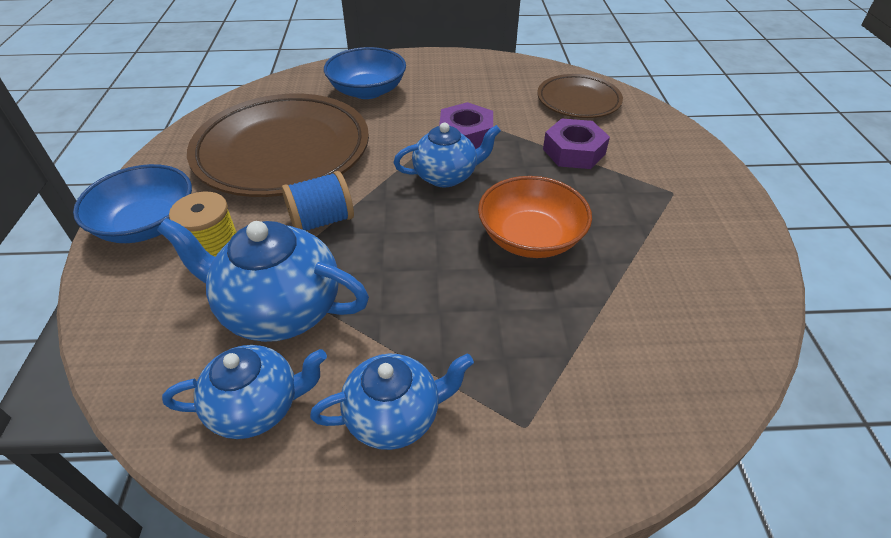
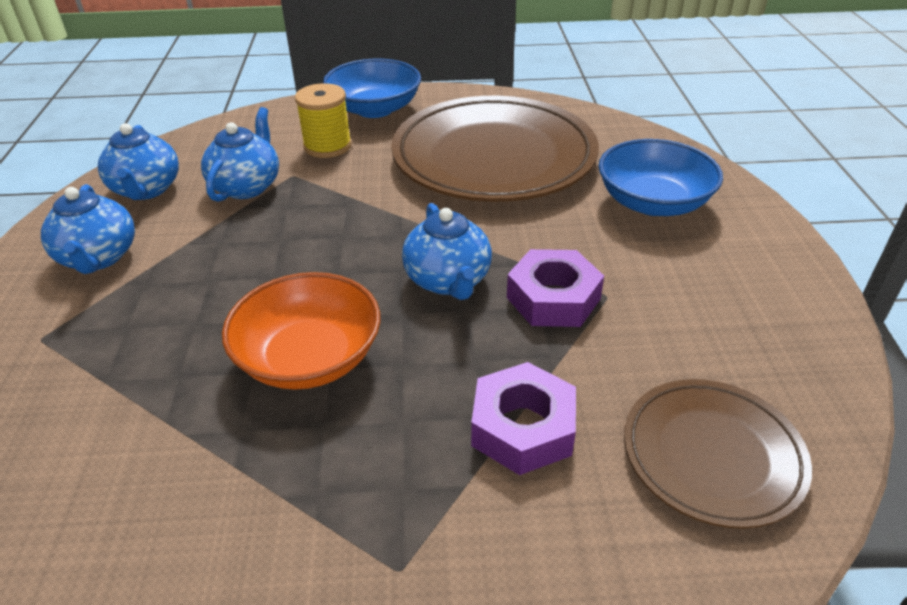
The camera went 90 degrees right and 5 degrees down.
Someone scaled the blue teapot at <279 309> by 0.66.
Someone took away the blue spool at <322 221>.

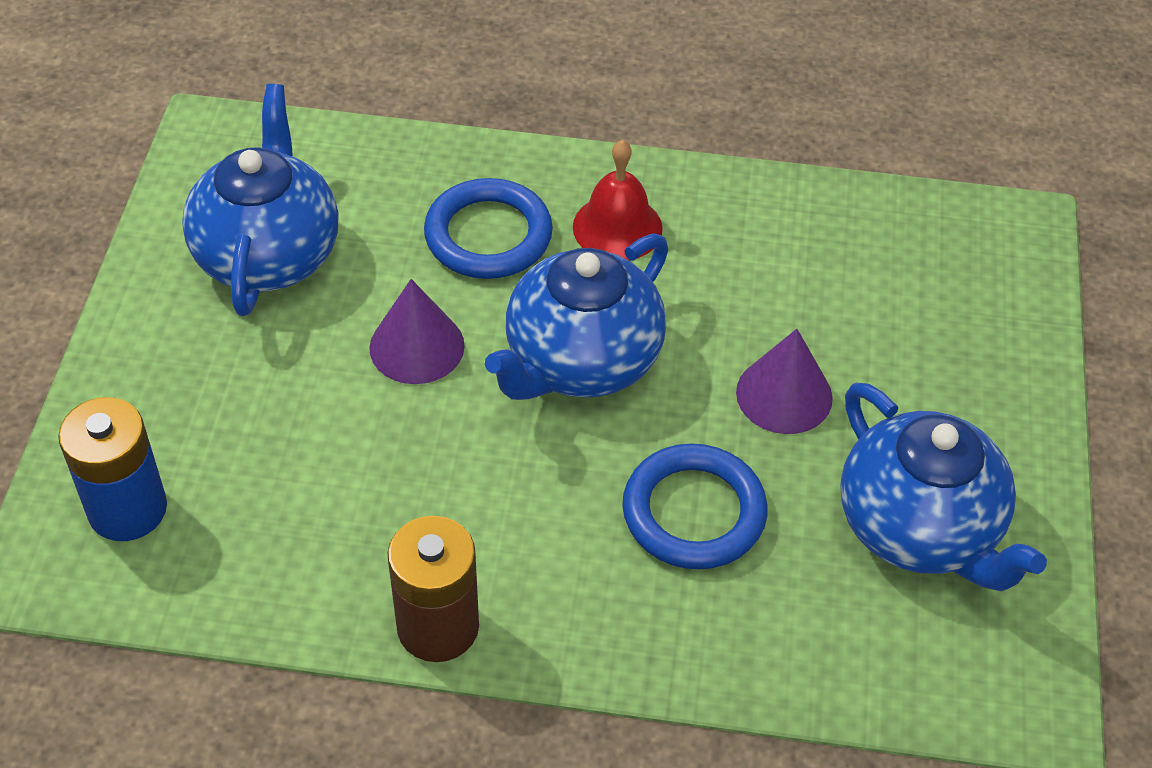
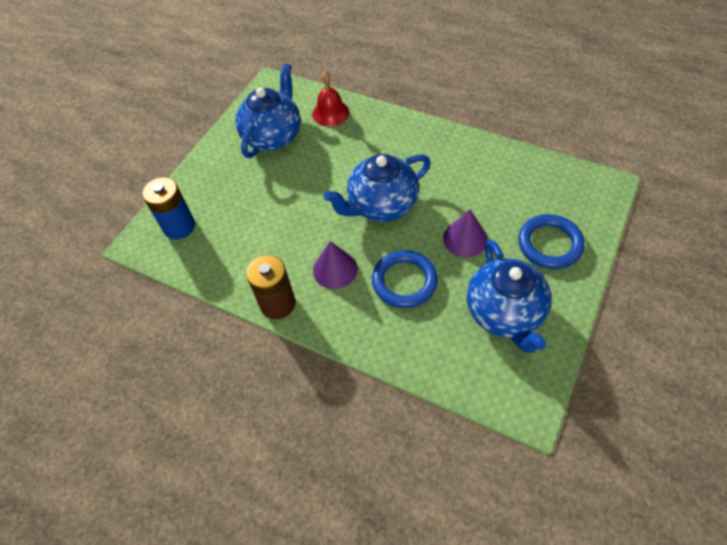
The camera went 25 degrees right and 5 degrees up.
Someone carried the red bell from <617 227> to <330 113>.
Someone carried the purple cone from <417 346> to <335 269>.
Someone carried the blue ring from <488 235> to <549 244>.

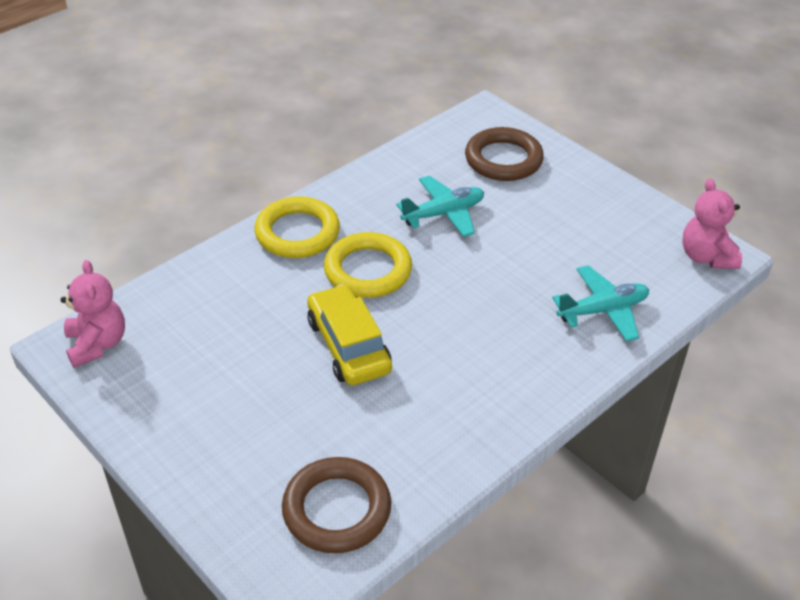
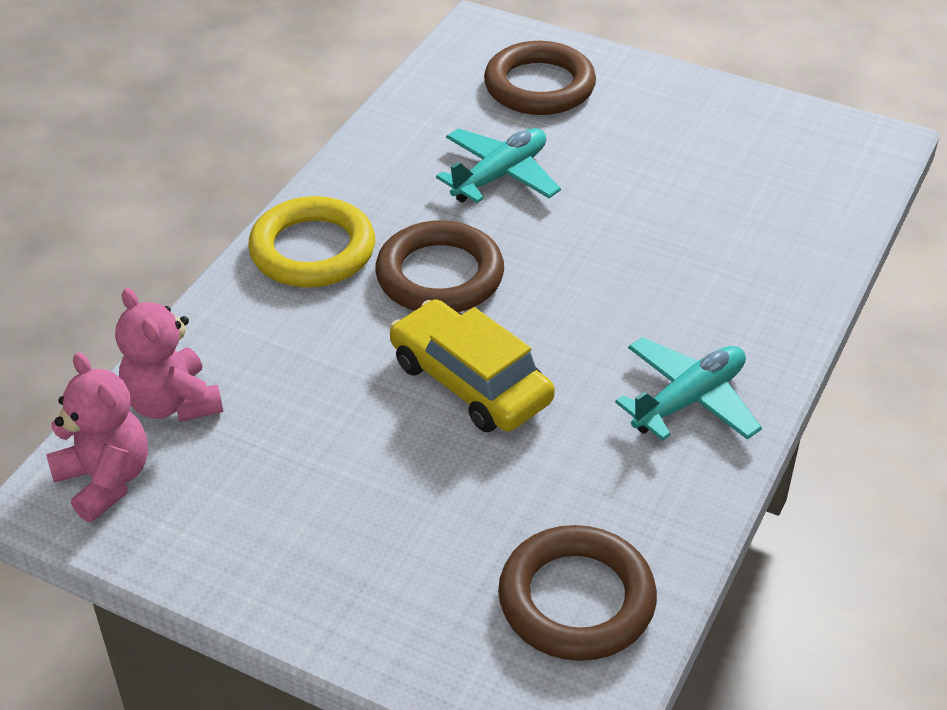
The camera went 20 degrees left and 0 degrees up.
Someone carried the pink teddy bear from <706 257> to <173 403>.
Someone repainted the yellow ring at <368 270>, which became the brown ring at <440 276>.
Someone carried the turquoise plane from <603 310> to <689 400>.

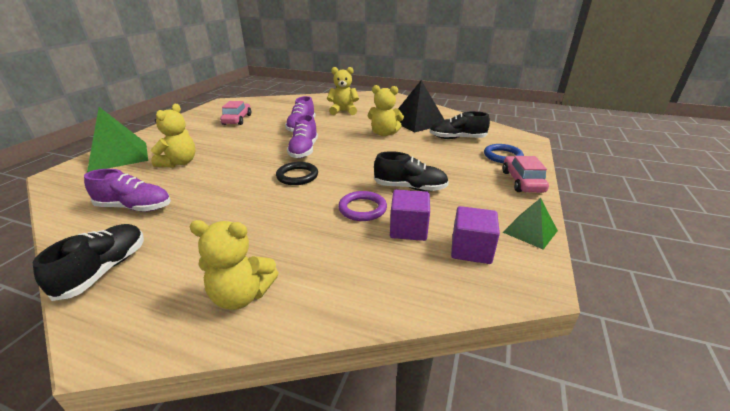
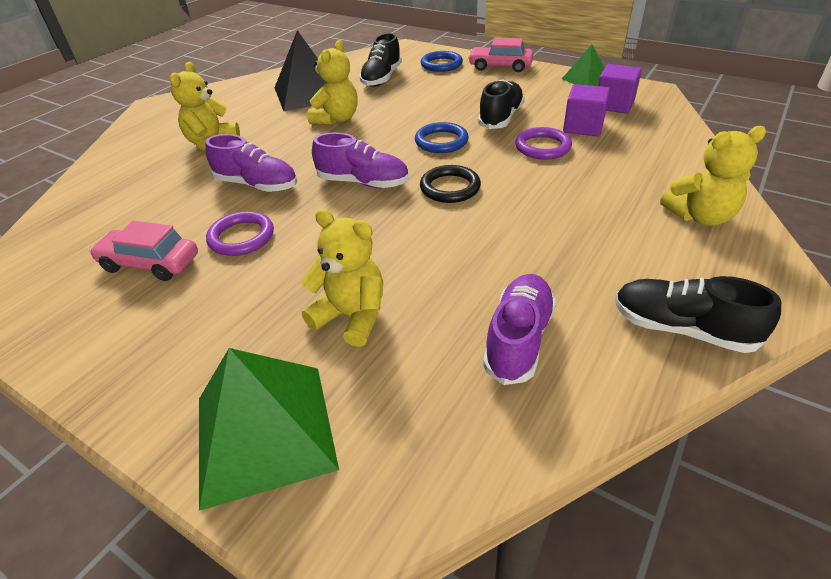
The camera went 75 degrees left and 10 degrees up.
Someone put down the purple ring at <241 237>.
Someone put down the blue ring at <441 141>.
Someone rotated the yellow teddy bear at <242 295> by 60 degrees clockwise.

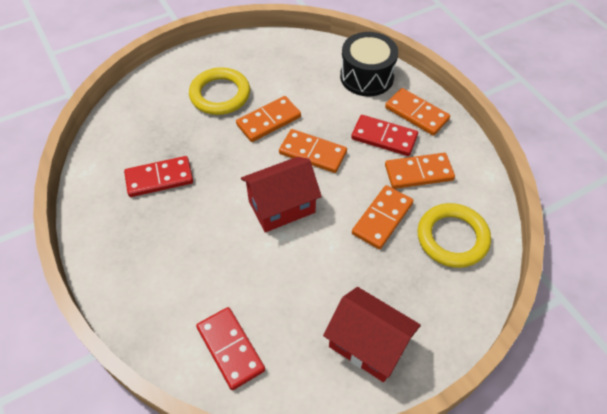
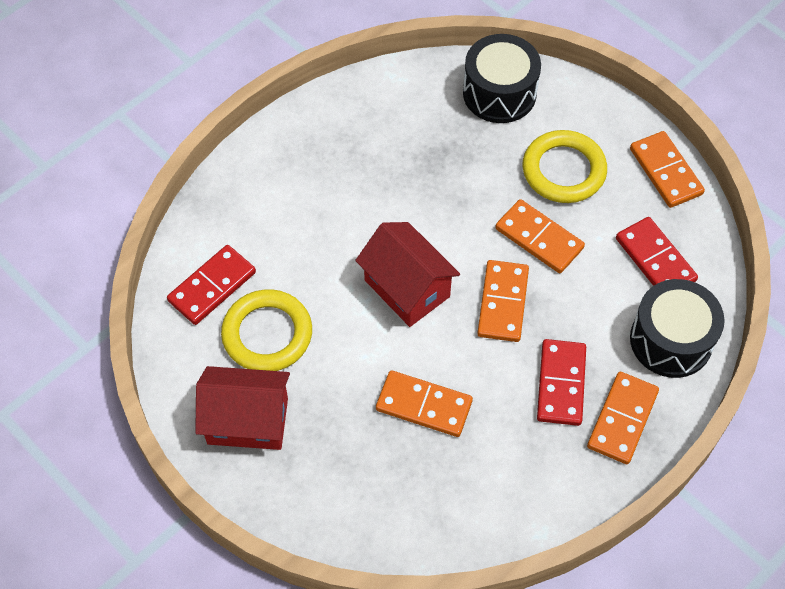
The camera went 75 degrees right and 5 degrees up.
Someone rotated the red house at <368 345> by 75 degrees clockwise.
Someone carried the yellow ring from <452 238> to <267 334>.
Someone put down the black drum at <499 93>.
Someone carried the red domino from <159 178> to <655 259>.
Someone carried the orange domino from <418 172> to <666 171>.

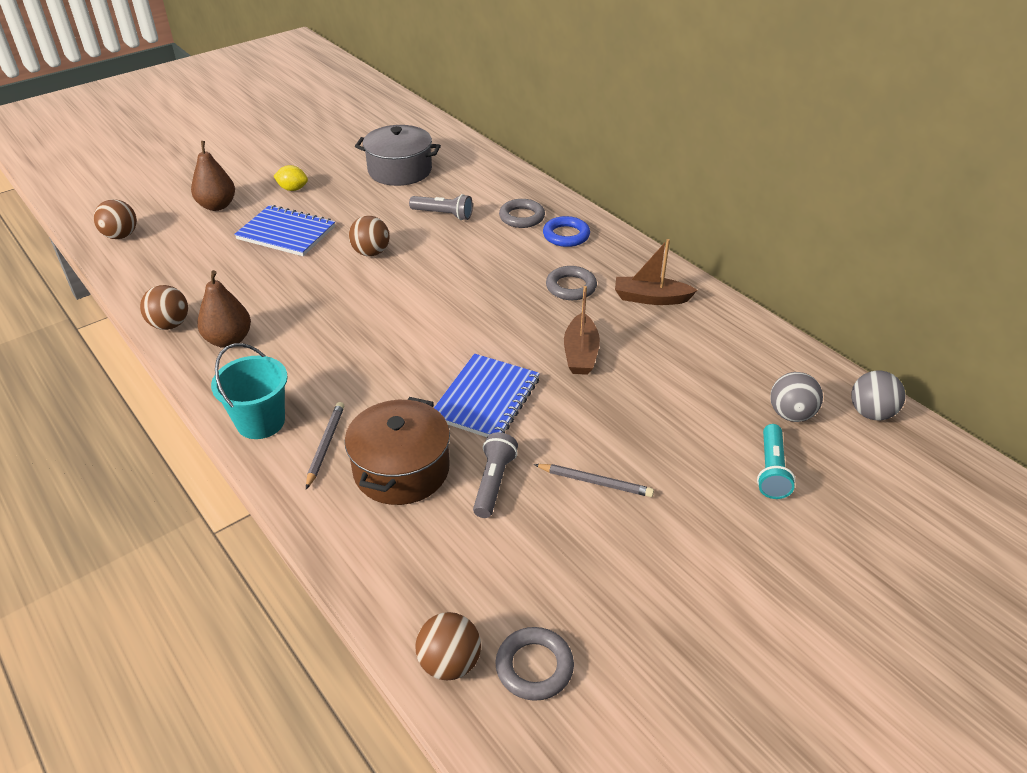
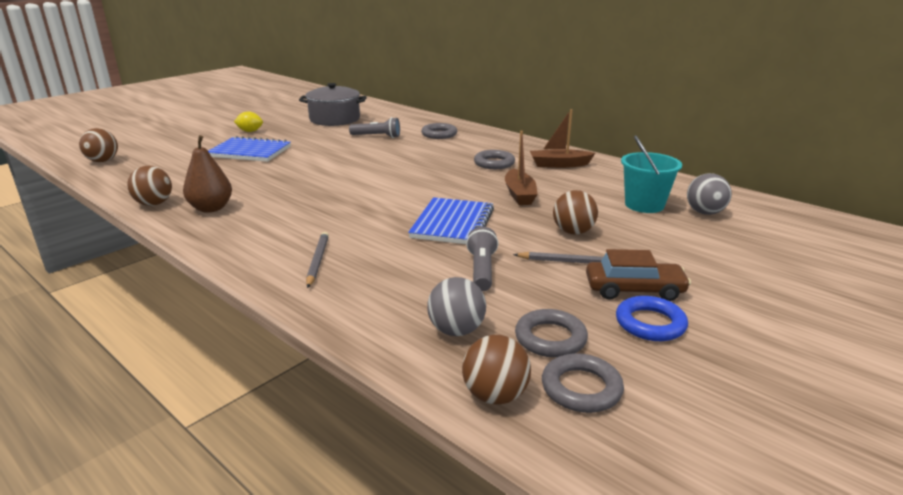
The camera went 10 degrees left and 15 degrees down.
Someone carried the grey ball from <871 413> to <456 330>.
Someone put down the grey ring at <550 338>.
Someone carried the brown ball from <371 253> to <573 232>.
Someone put down the brown car at <634 290>.
Someone carried the blue ring from <566 235> to <650 323>.
Someone carried the turquoise bucket from <260 422> to <644 205>.
Someone took away the brown pear at <217 206>.
Someone took away the brown pot at <401 469>.
Someone took away the turquoise flashlight at <771 470>.

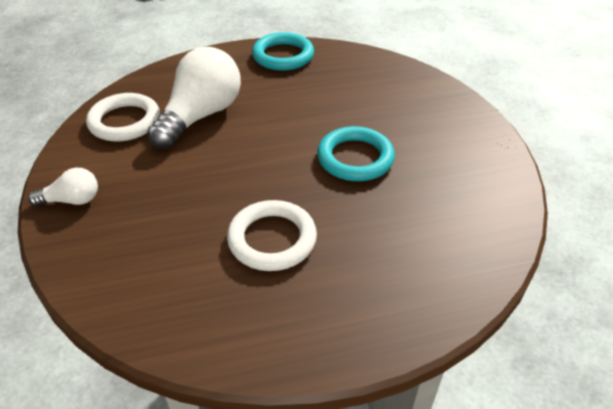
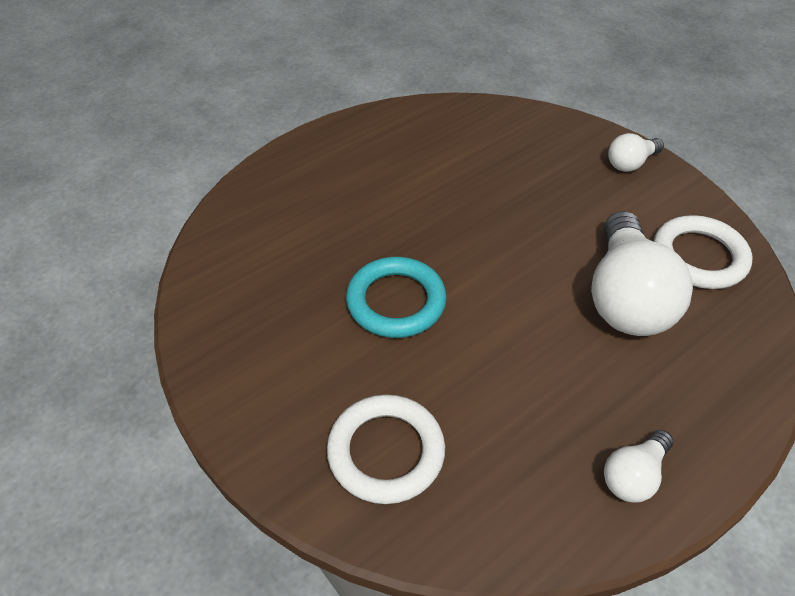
The camera went 155 degrees right and 5 degrees up.
Someone carried the white ring from <272 239> to <386 452>.
Someone swapped the turquoise ring at <283 56> for the white light bulb at <633 476>.

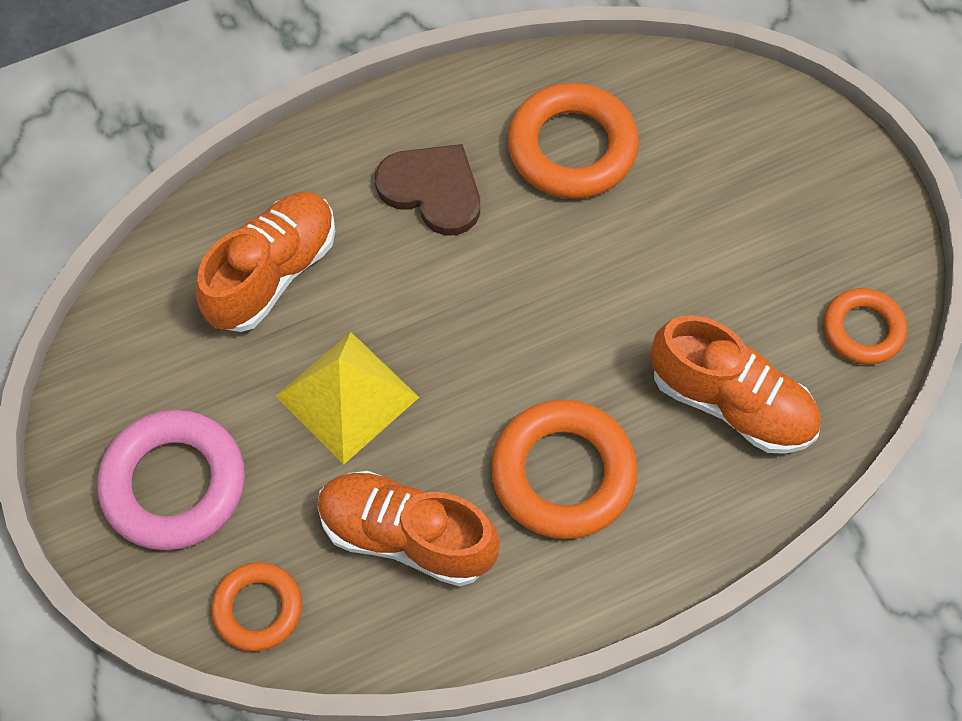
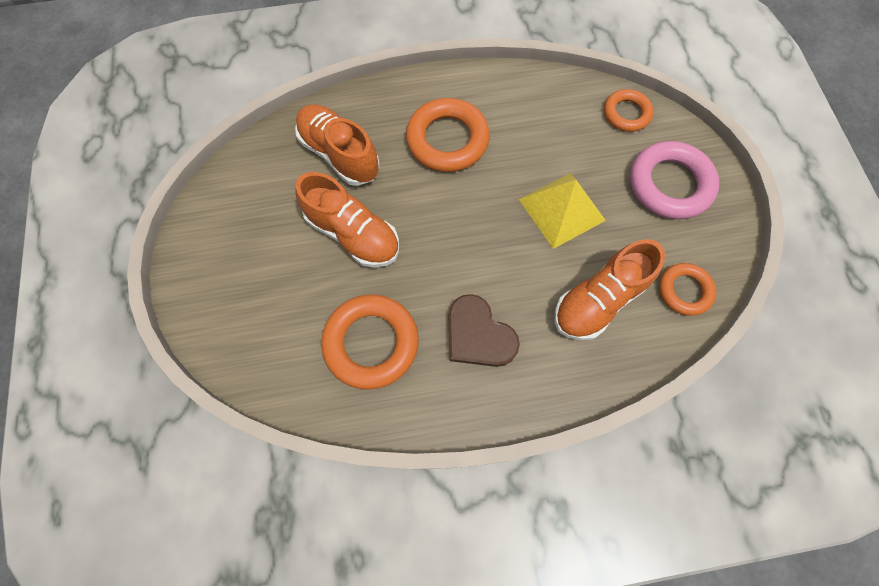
The camera went 165 degrees left and 5 degrees up.
Someone carried the orange shoe from <406 536> to <353 234>.
Someone carried the orange ring from <862 330> to <684 291>.

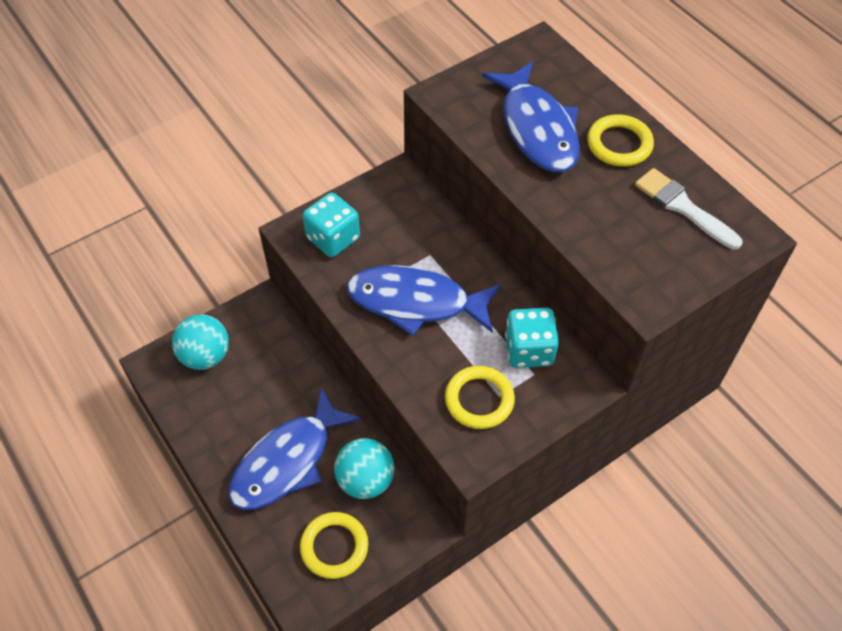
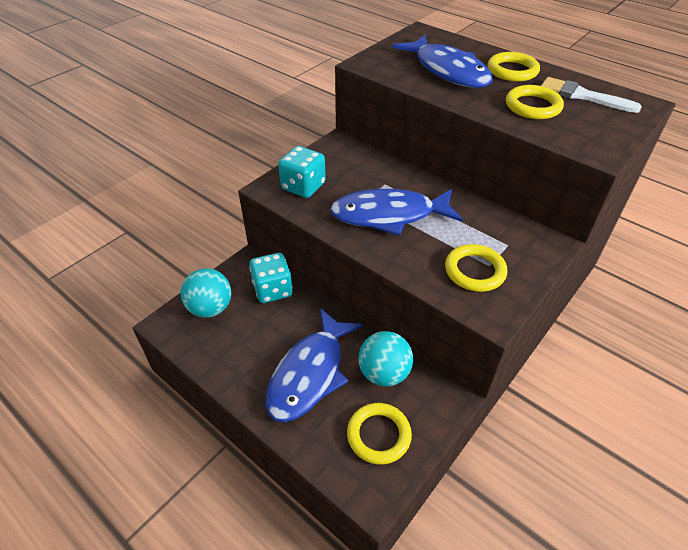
The camera went 15 degrees left and 10 degrees down.
Someone carried the turquoise dice from <529 350> to <273 290>.
Someone put down the yellow ring at <533 106>.

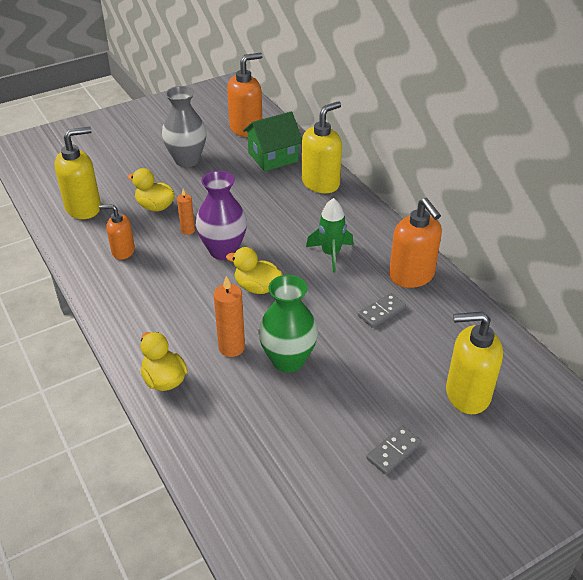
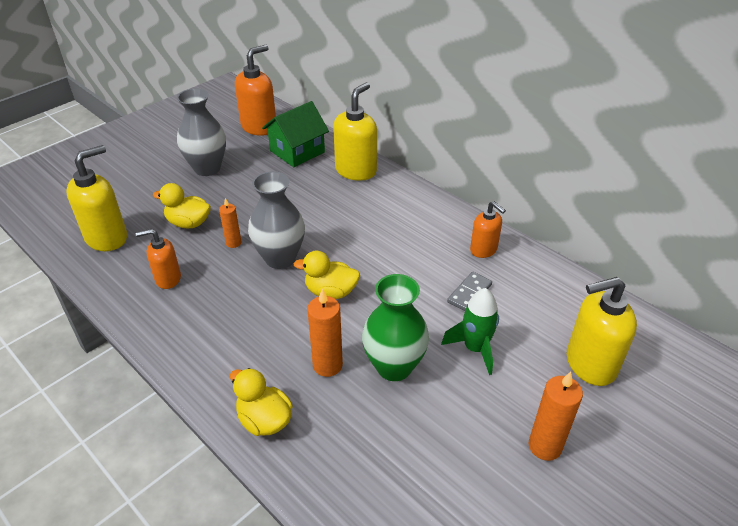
The camera went 15 degrees left and 0 degrees up.
Someone repainted the purple vase at <223 251>, which became the grey vase at <280 258>.
Someone carried the green rocket from <331 254> to <475 348>.
Someone scaled the orange soap dispenser at <411 276> by 0.61.
Someone swapped the grey domino at <393 451> for the orange candle at <545 446>.

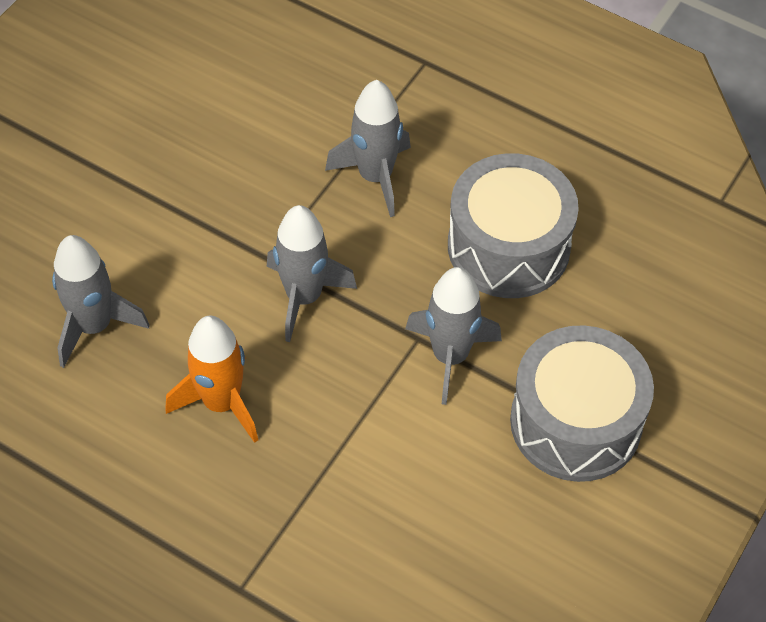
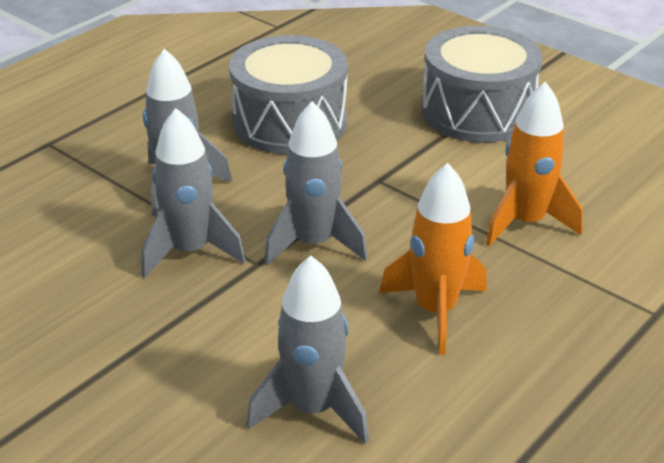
The camera went 80 degrees left and 20 degrees down.
Someone carried the grey rocket from <450 356> to <190 251>.
Someone put down the orange rocket at <525 222>.

